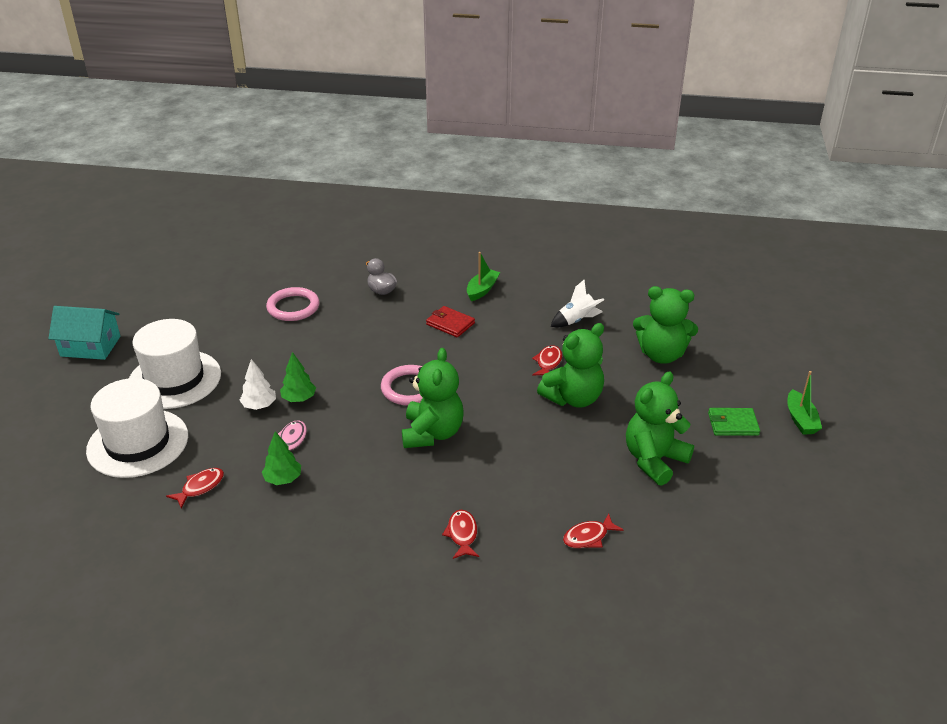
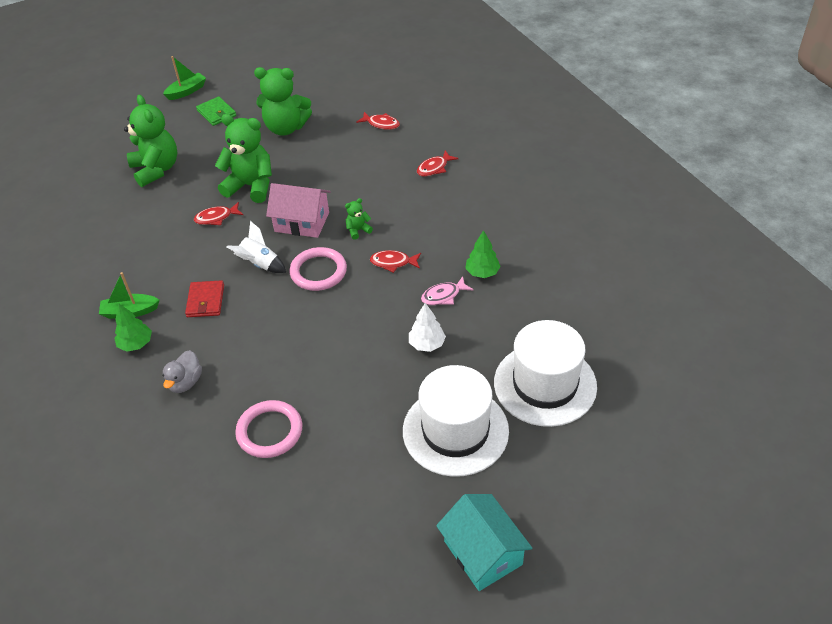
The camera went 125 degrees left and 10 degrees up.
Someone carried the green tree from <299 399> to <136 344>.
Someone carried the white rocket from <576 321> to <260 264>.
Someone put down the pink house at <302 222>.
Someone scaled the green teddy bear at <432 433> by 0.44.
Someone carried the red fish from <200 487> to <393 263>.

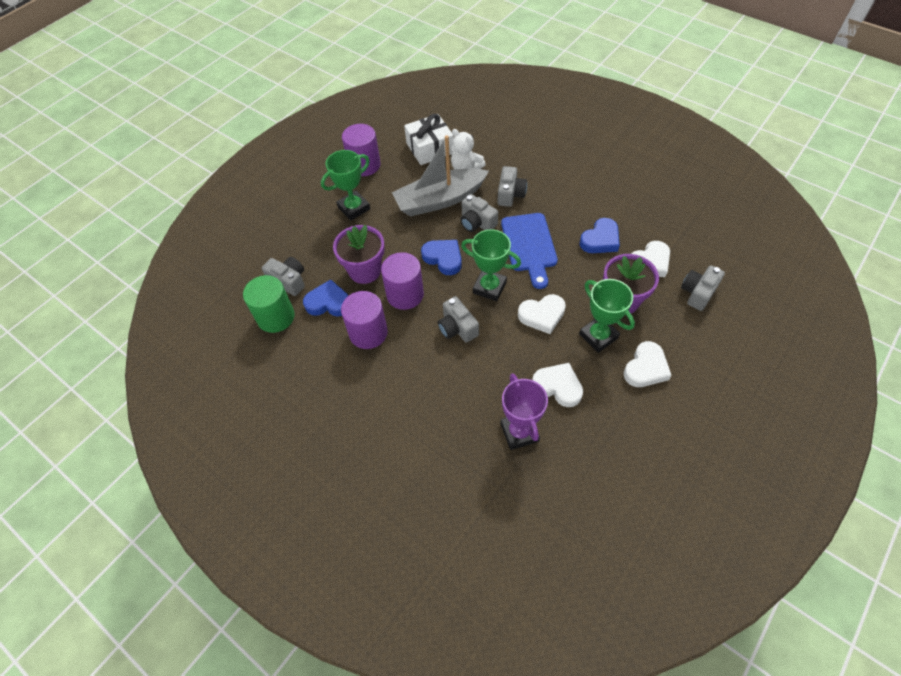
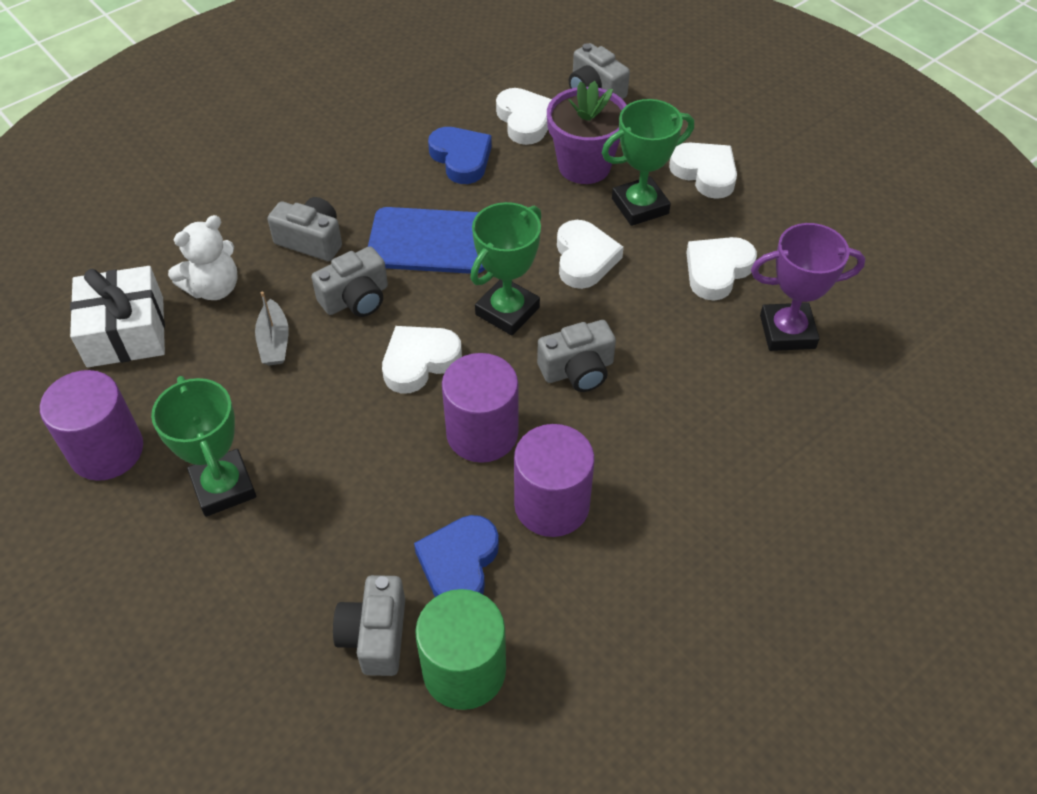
The camera went 80 degrees left and 5 degrees down.
Someone scaled the grey boat at <439 200> by 0.42.
Someone rotated the grey camera at <289 281> by 45 degrees counterclockwise.
Someone repainted the blue heart at <443 258>, which became the white heart at <419 361>.
Someone took away the purple flower pot at <365 270>.

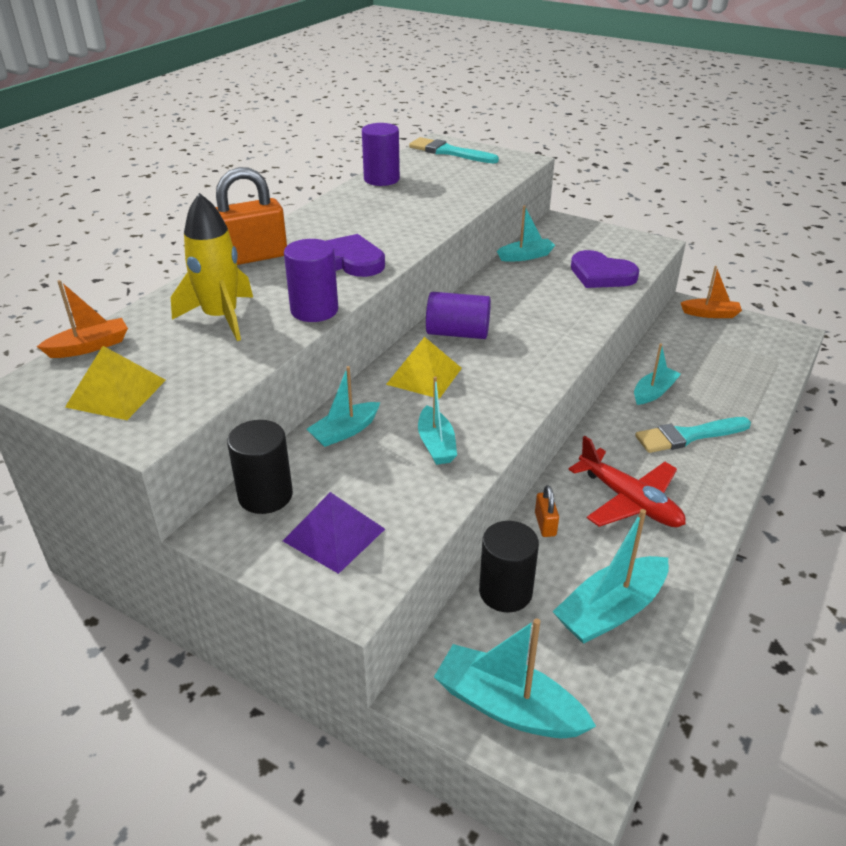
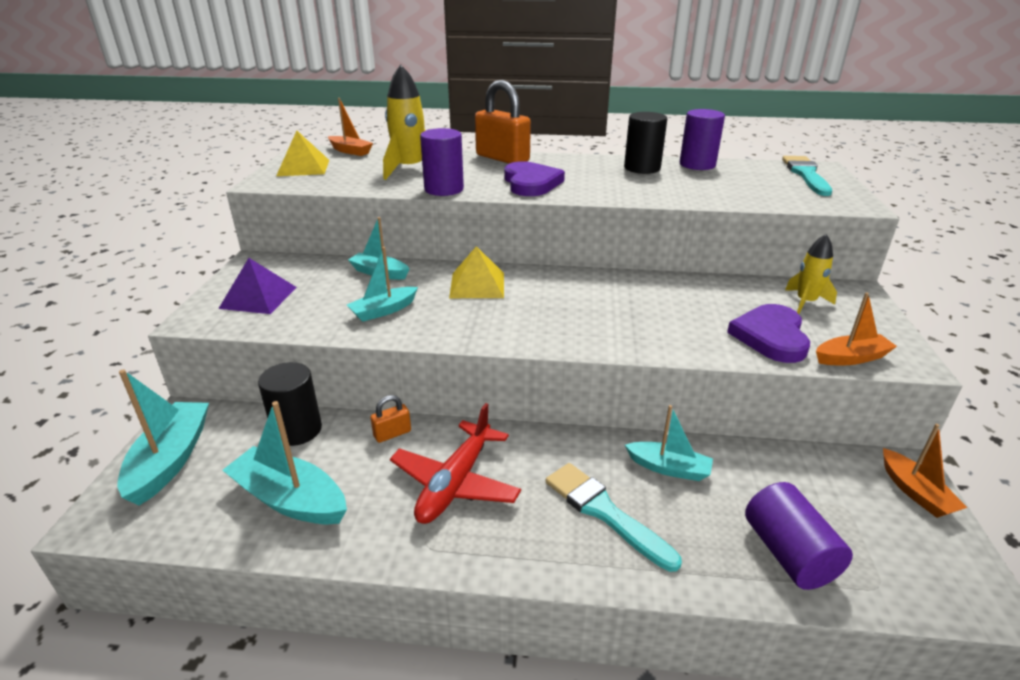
The camera went 65 degrees right and 5 degrees down.
Someone carried the black cylinder from <265 495> to <642 168>.
Someone carried the purple cylinder from <457 333> to <788 553>.
Someone put down the yellow rocket at <805 302>.
Someone put down the orange boat at <851 358>.
Someone took away the turquoise boat at <526 256>.

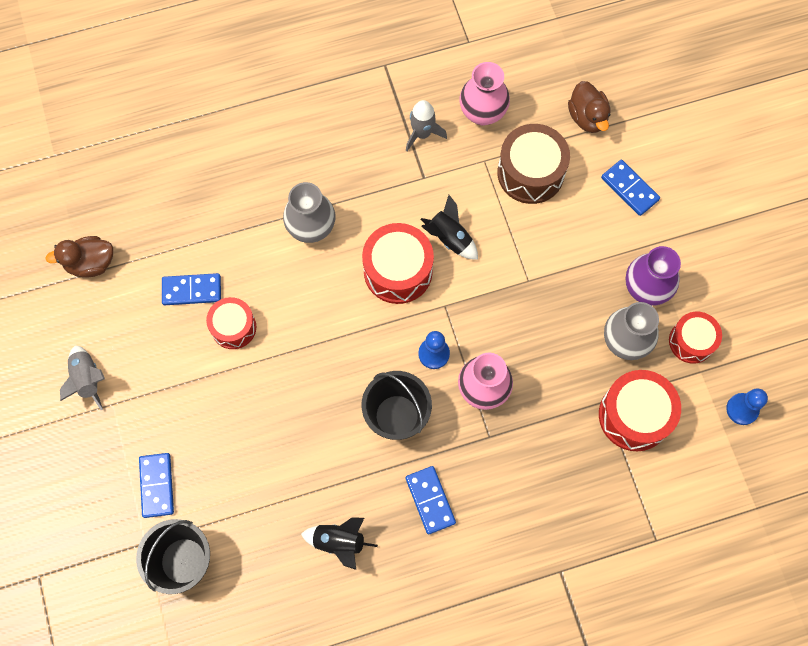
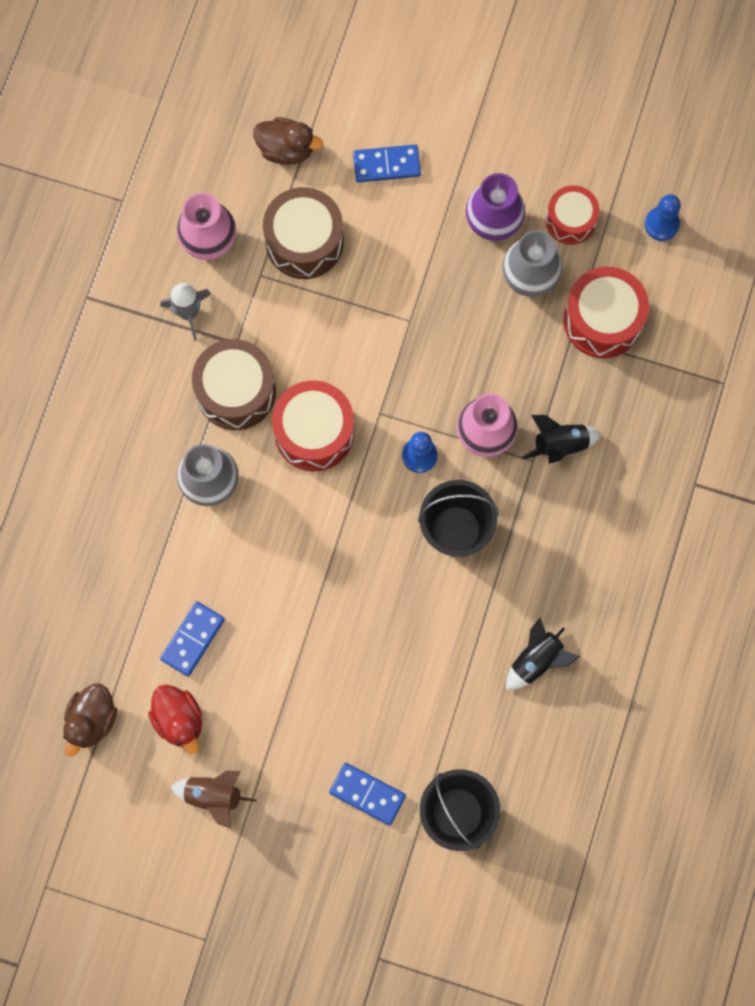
The camera went 55 degrees left and 5 degrees up.
Someone put down the red duck at <179 720>.
Someone repainted the grey rocket at <88 379>, which became the brown rocket at <214 796>.
Someone put down the brown drum at <236 391>.
Someone carried the black rocket from <449 238> to <560 445>.
Someone took away the red drum at <233 327>.
Someone took away the blue domino at <430 500>.

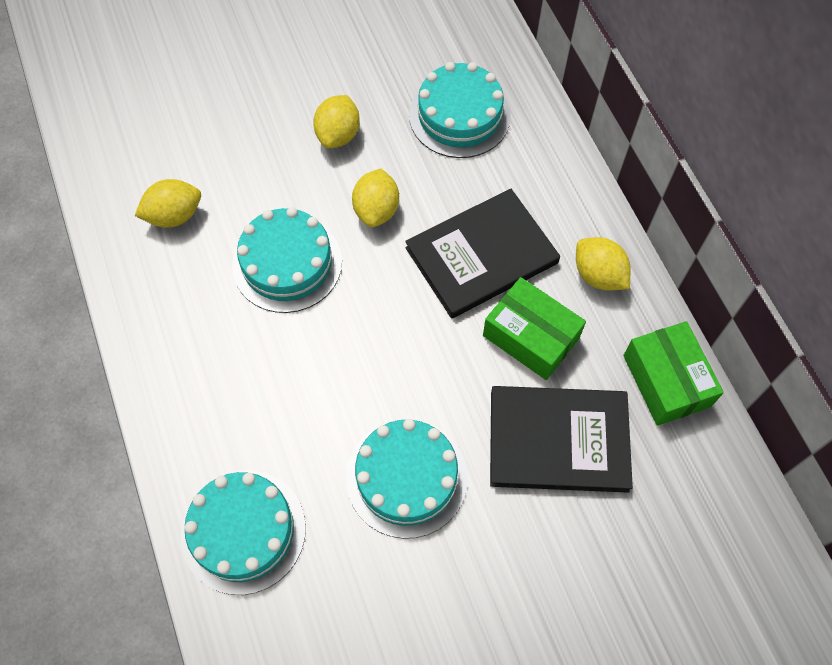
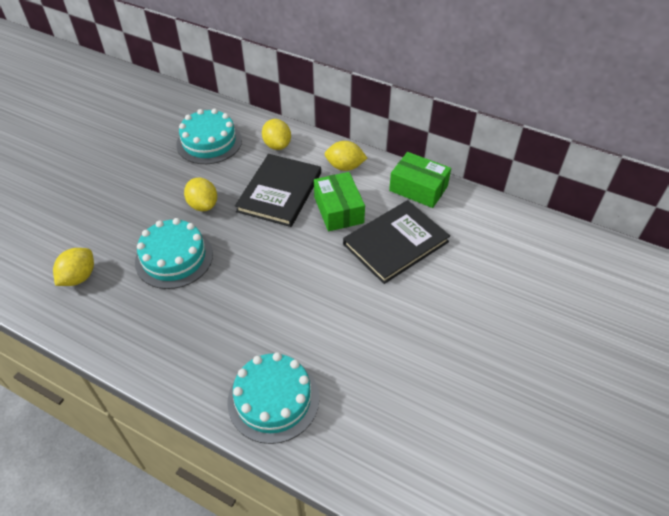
The camera went 40 degrees left and 15 degrees down.
Someone carried the yellow lemon from <338 135> to <277 145>.
Someone rotated the green box at <531 336> by 75 degrees clockwise.
Someone took away the turquoise cake at <406 477>.

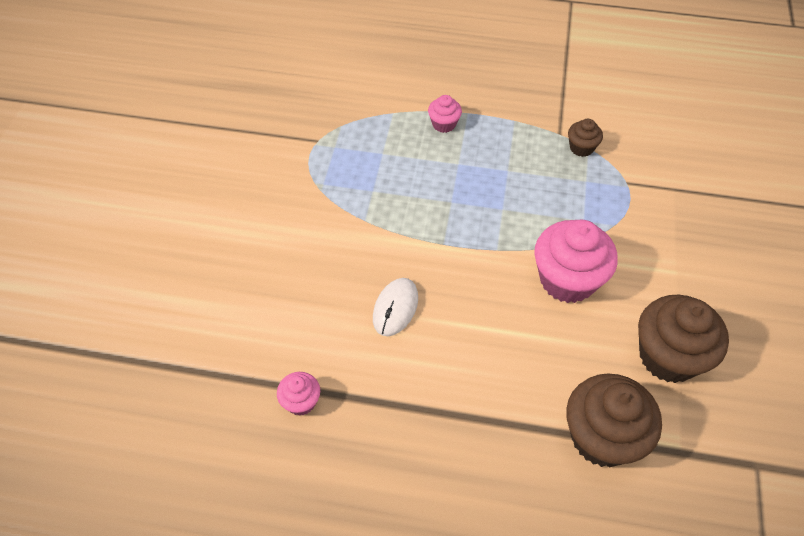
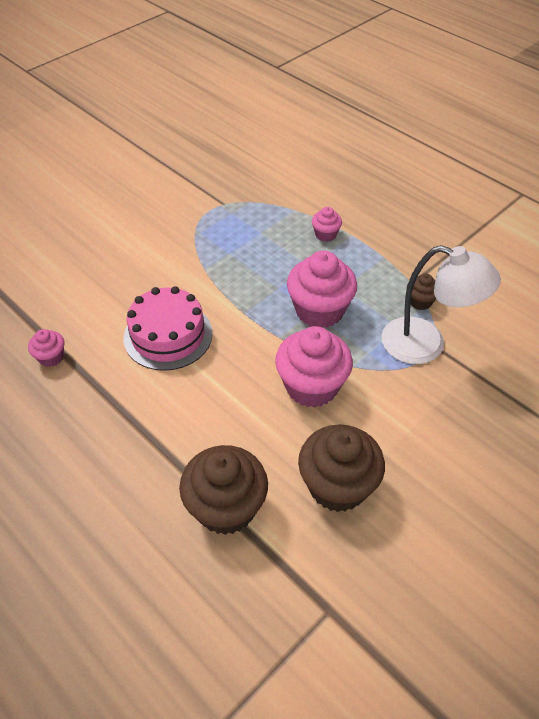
The camera went 35 degrees right and 5 degrees down.
Someone swapped the white mouse at <395 308> for the pink cake at <168 335>.
Someone put down the pink cupcake at <319 310>.
Someone put down the white lamp at <426 345>.

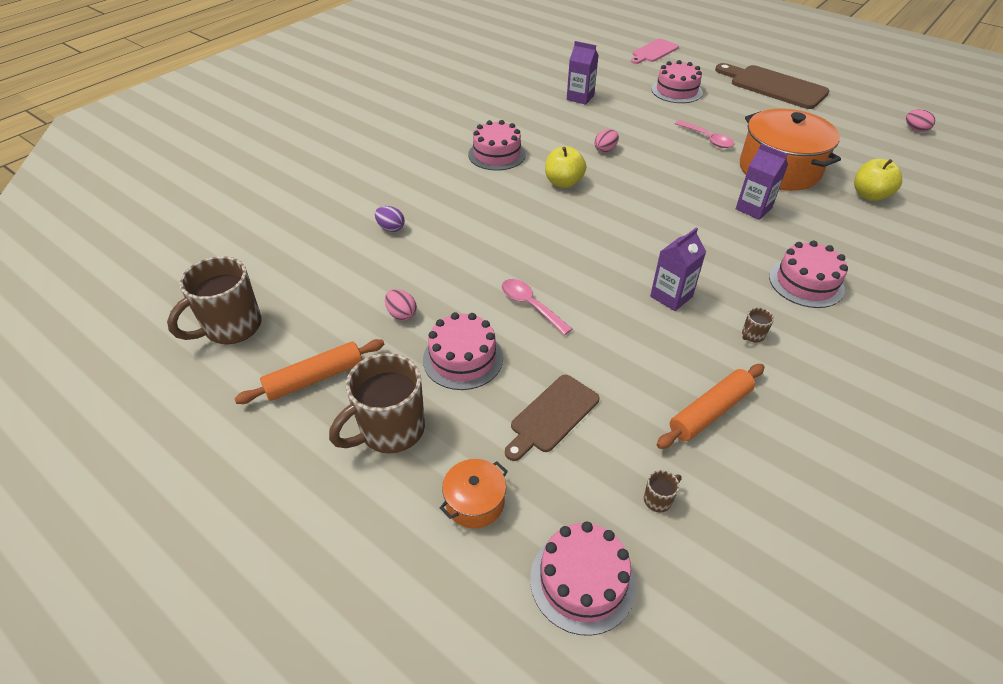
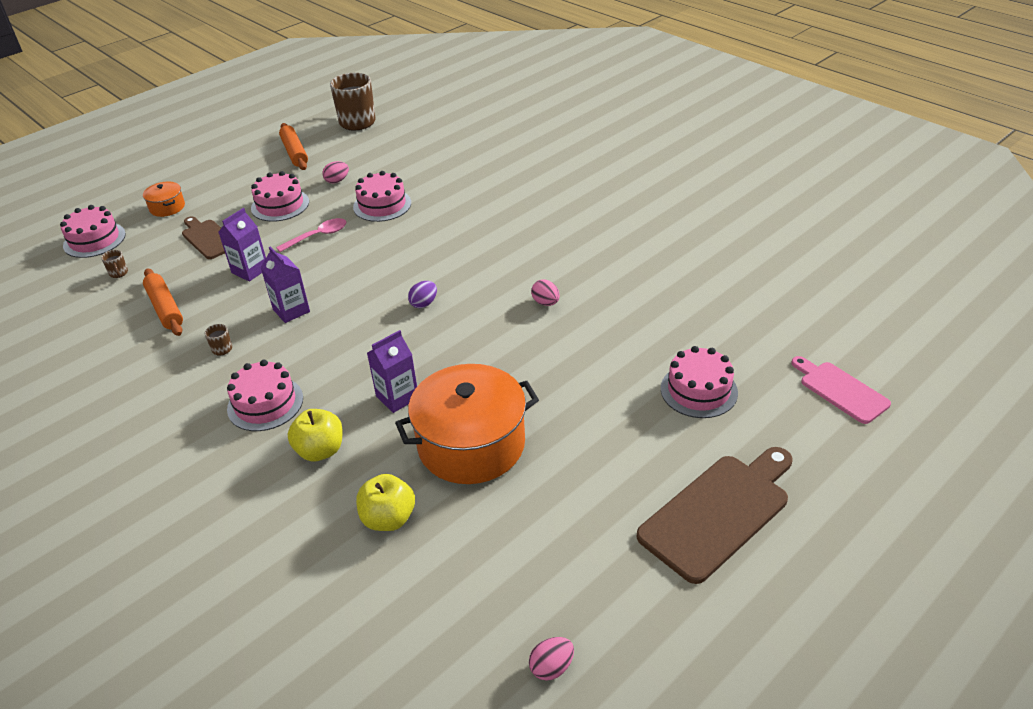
The camera went 100 degrees right and 5 degrees down.
Someone carried the purple carton from <580 97> to <250 270>.
Someone carried the yellow apple from <563 182> to <320 450>.
Someone carried the pink cake from <496 154> to <382 205>.
Someone carried the purple egg from <391 228> to <424 304>.
Someone took away the brown mug at <390 430>.
Someone took away the pink spoon at <707 139>.

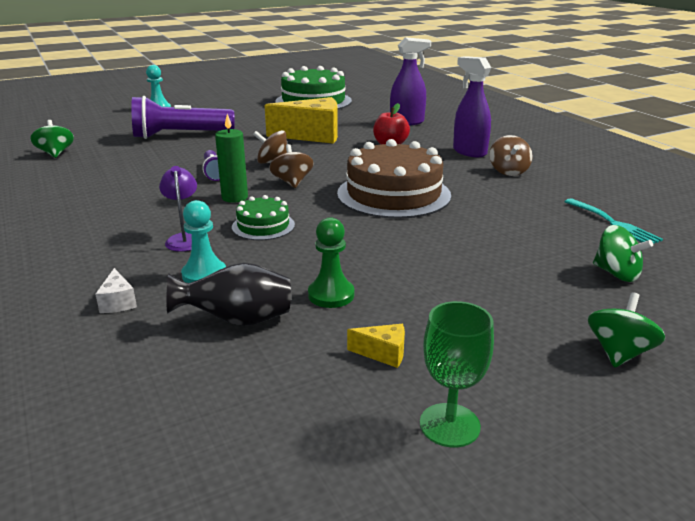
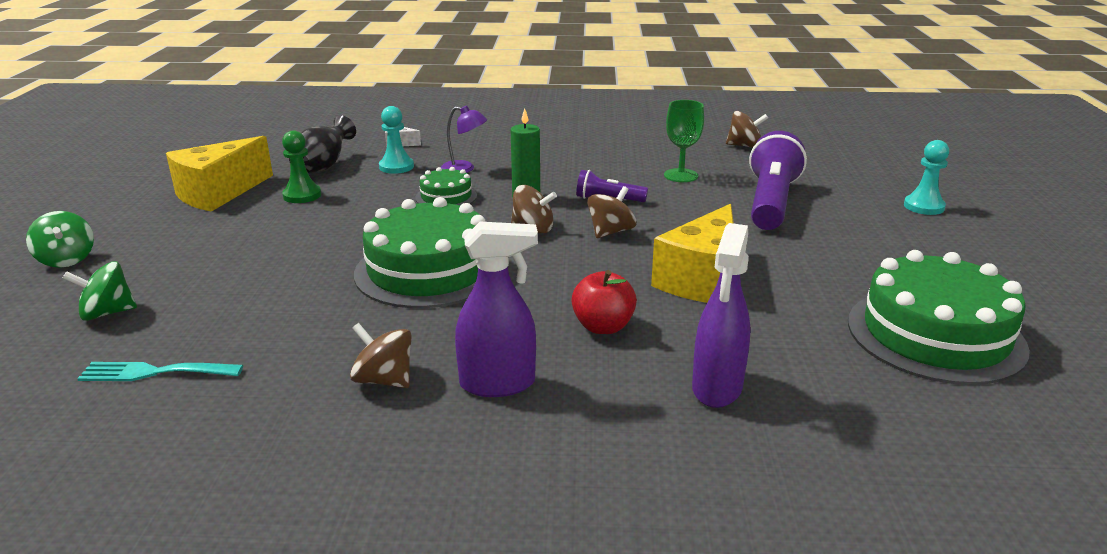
The camera went 120 degrees right and 0 degrees up.
Someone scaled the yellow cheese at <383 354> by 2.46.
Someone repainted the brown cake at <393 194>, which became the green cake at <428 270>.
Someone carried the green goblet from <449 425> to <680 175>.
Someone repainted the green spinning top at <55 153>, which became the brown spinning top at <744 146>.

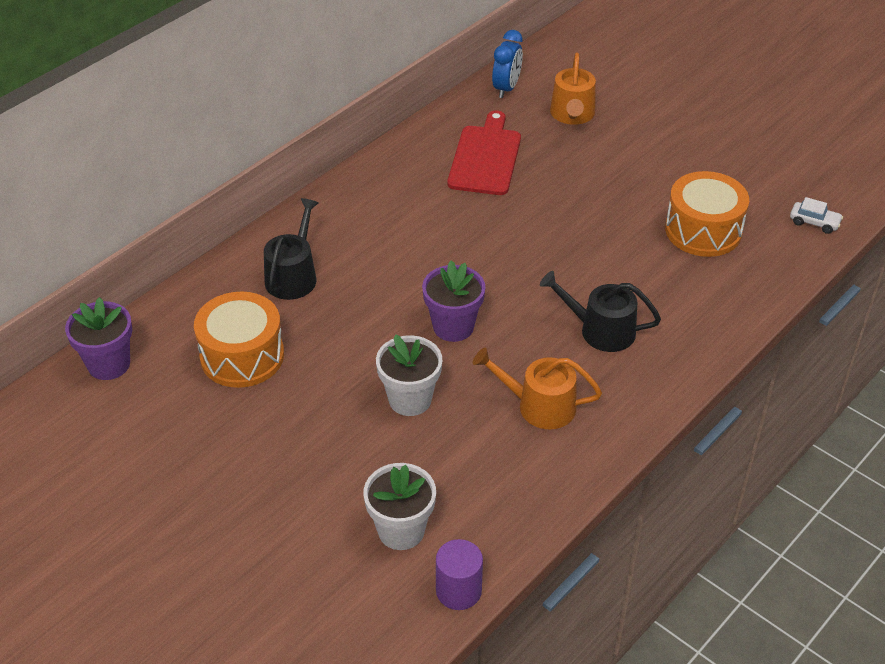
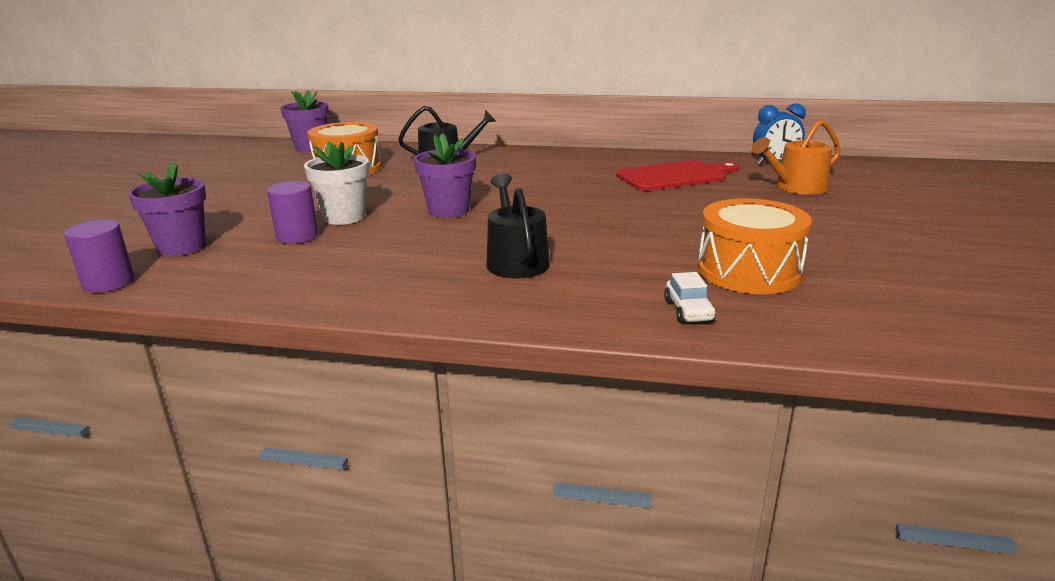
The camera went 60 degrees right and 20 degrees down.
Someone repainted the white flower pot at <401 530>, which became the purple flower pot at <181 247>.
Someone put down the purple cylinder at <297 236>.
Someone carried the white car from <814 222> to <688 311>.
Someone took away the orange watering can at <539 406>.

